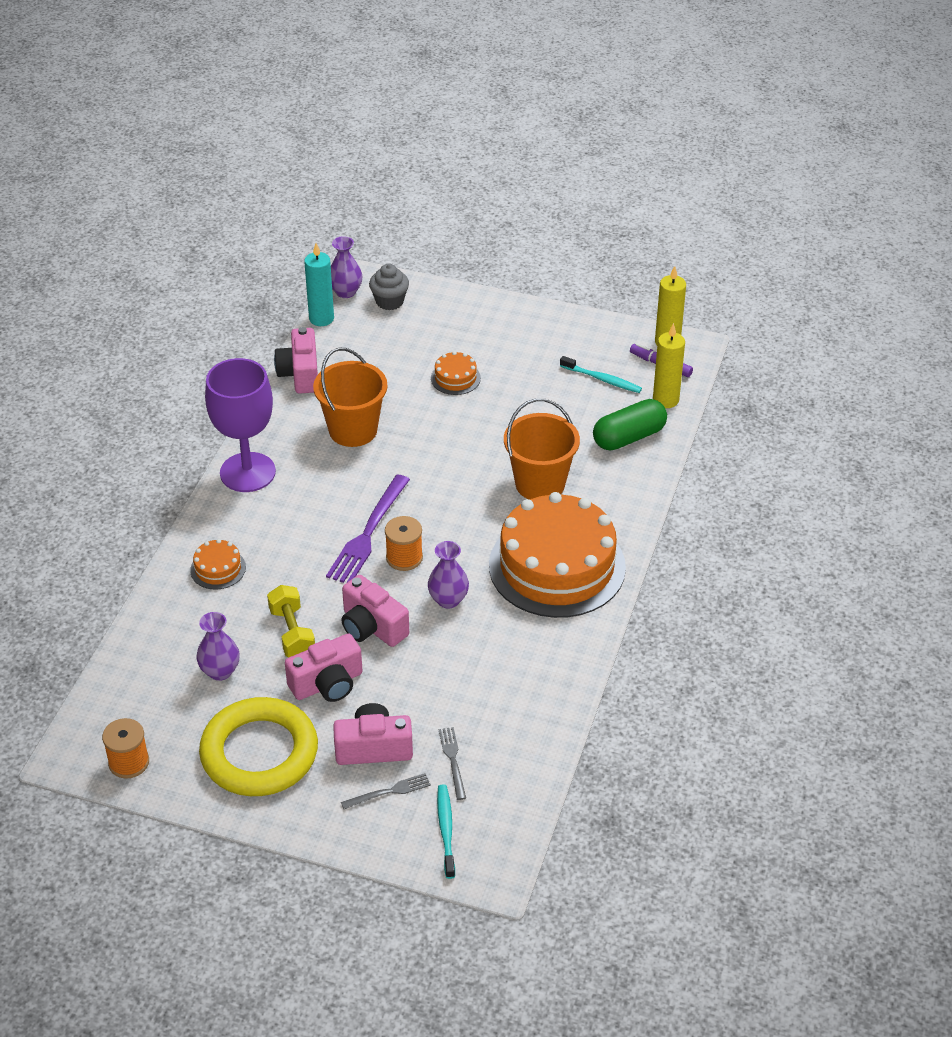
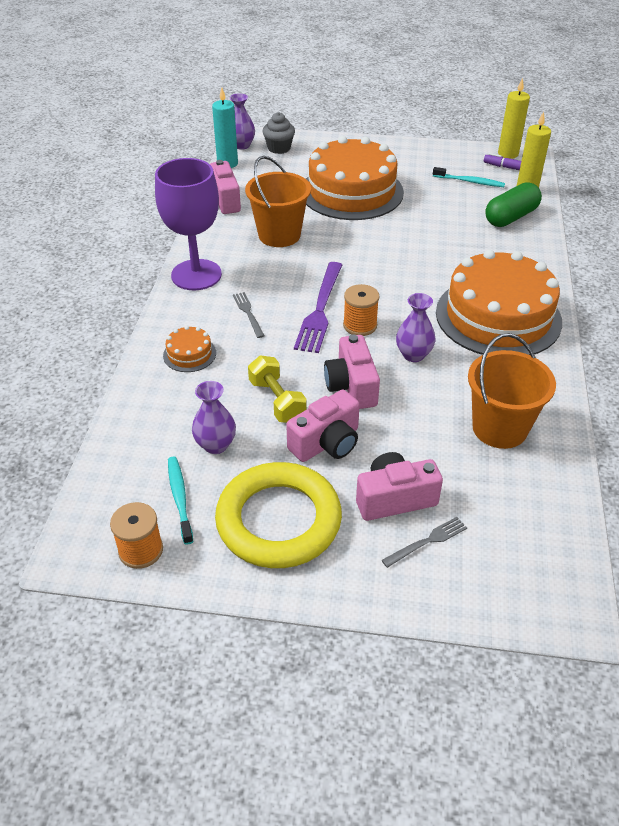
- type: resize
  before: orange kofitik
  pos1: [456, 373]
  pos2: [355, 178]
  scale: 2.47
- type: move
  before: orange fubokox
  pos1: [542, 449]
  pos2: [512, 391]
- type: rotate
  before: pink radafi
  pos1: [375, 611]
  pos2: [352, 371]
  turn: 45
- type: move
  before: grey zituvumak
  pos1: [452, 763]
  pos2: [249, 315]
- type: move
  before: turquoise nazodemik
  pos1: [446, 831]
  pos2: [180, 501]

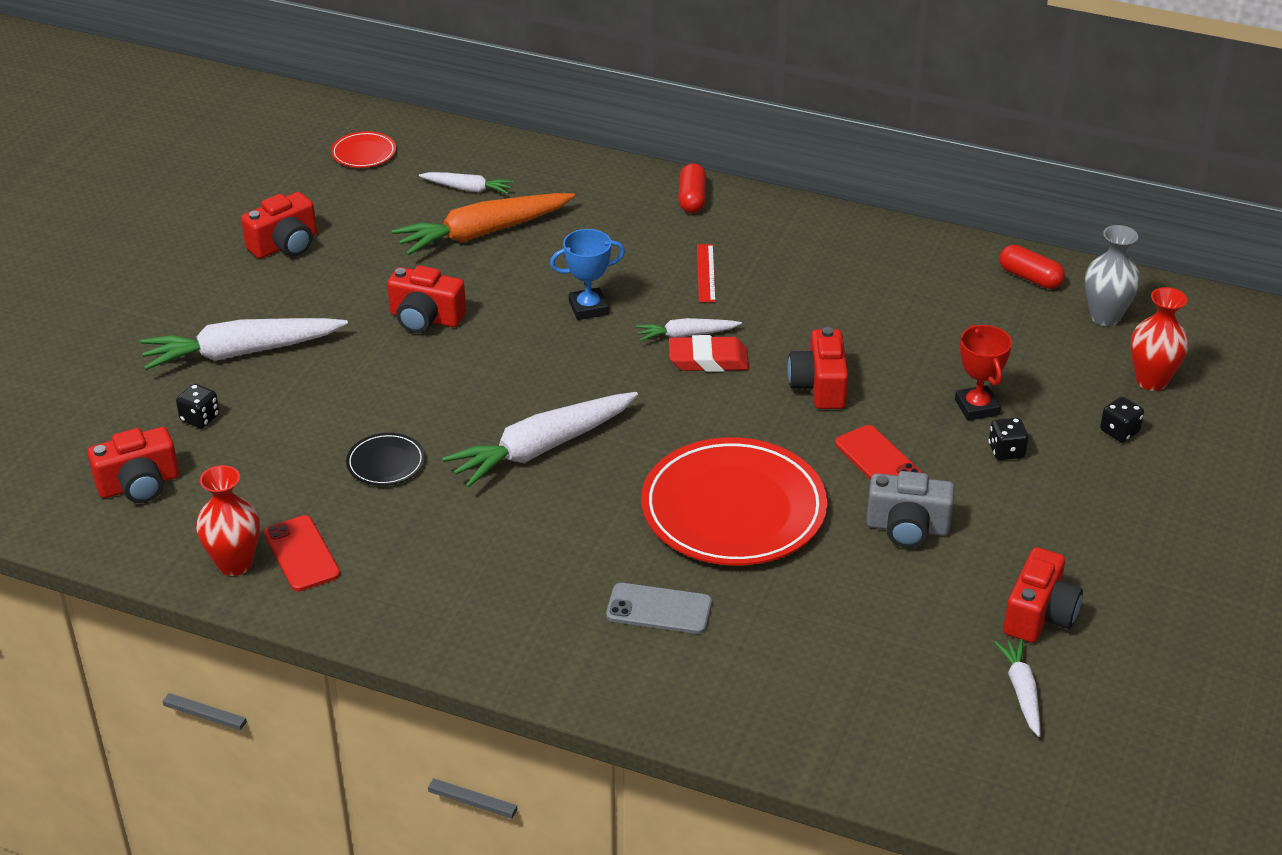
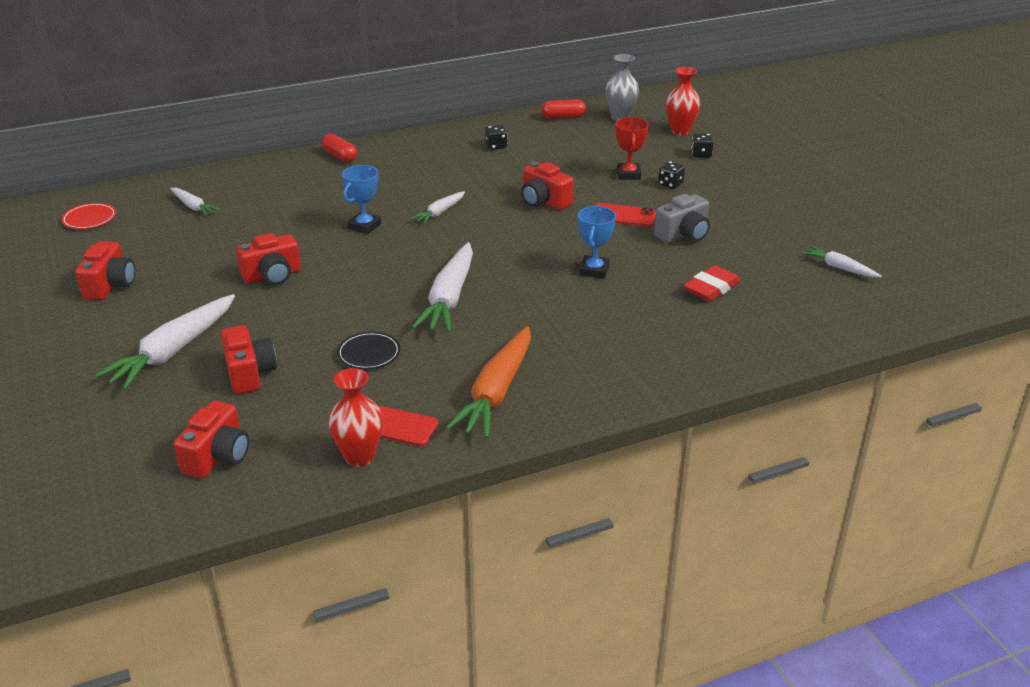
- type: rotate
  before: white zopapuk
  pos1: [466, 183]
  pos2: [195, 202]
  turn: 75
- type: move
  before: orange zopapuk
  pos1: [483, 224]
  pos2: [488, 382]
- type: delete
  before: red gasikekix
  pos1: [706, 273]
- type: rotate
  before: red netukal
  pos1: [983, 373]
  pos2: [632, 148]
  turn: 60
- type: move
  before: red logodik
  pos1: [709, 353]
  pos2: [712, 283]
- type: move
  before: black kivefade
  pos1: [197, 406]
  pos2: [496, 137]
- type: replace
  before: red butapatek
  after: blue netukal
  pos1: [734, 501]
  pos2: [597, 242]
- type: move
  before: red radafi
  pos1: [1043, 595]
  pos2: [249, 359]
- type: delete
  before: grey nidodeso
  pos1: [659, 608]

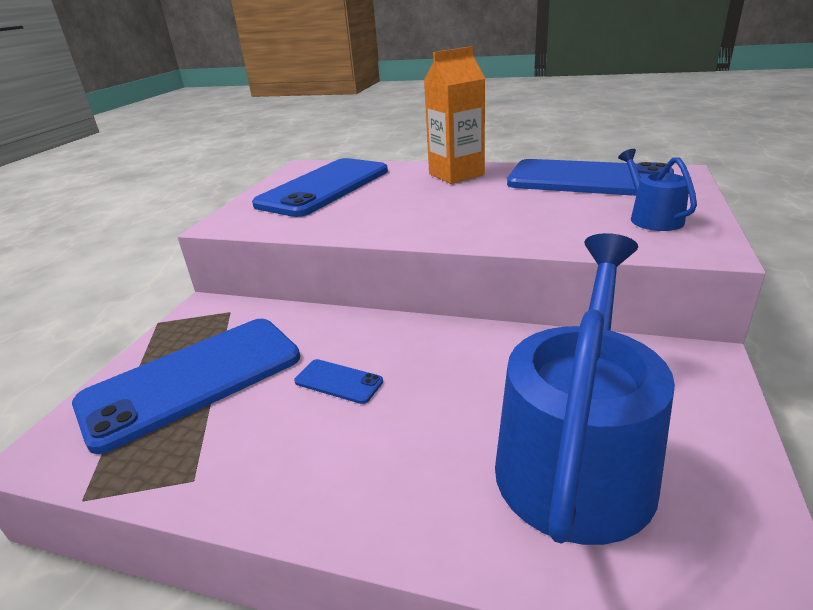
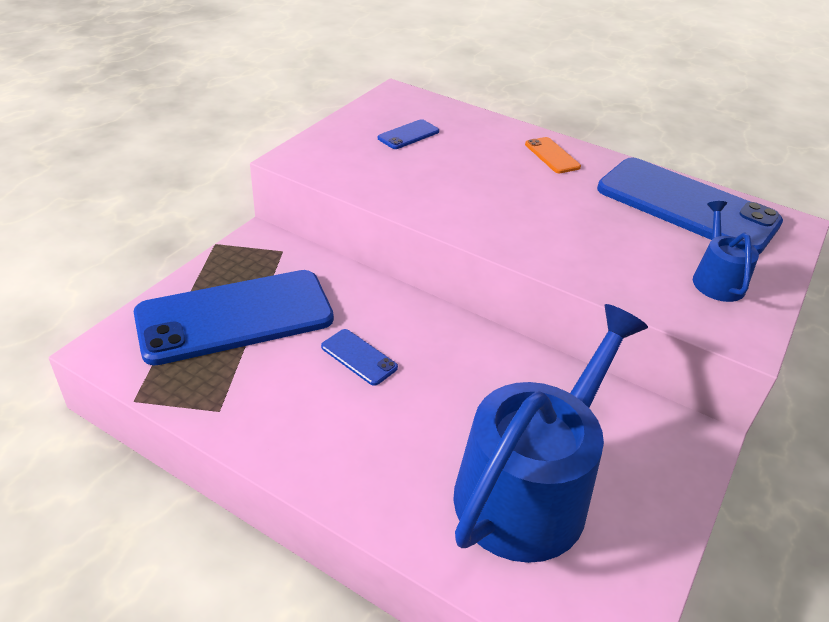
- type: replace
  before: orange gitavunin
  after: orange nidodeso
  pos1: [454, 115]
  pos2: [553, 155]
- type: resize
  before: blue nidodeso
  pos1: [320, 187]
  pos2: [408, 134]
  scale: 0.4

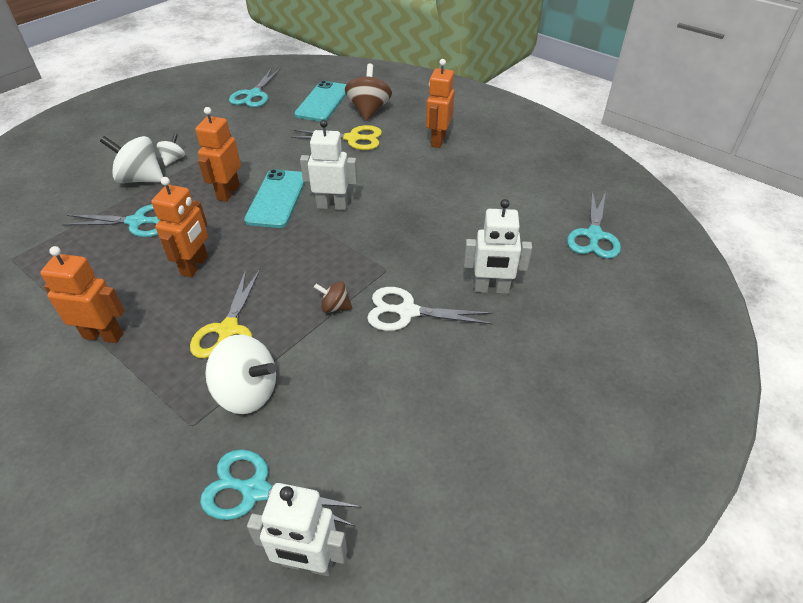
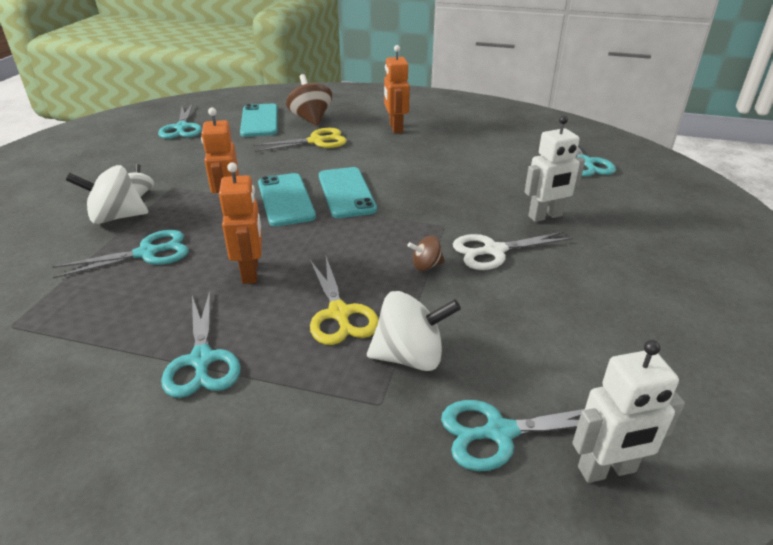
- type: replace
  before: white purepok
  after: turquoise nidodeso
  pos1: [328, 165]
  pos2: [348, 192]
- type: replace
  before: orange purepok
  after: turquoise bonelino
  pos1: [82, 294]
  pos2: [201, 344]

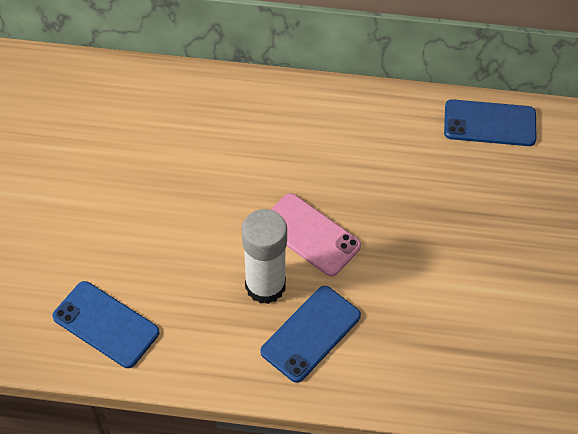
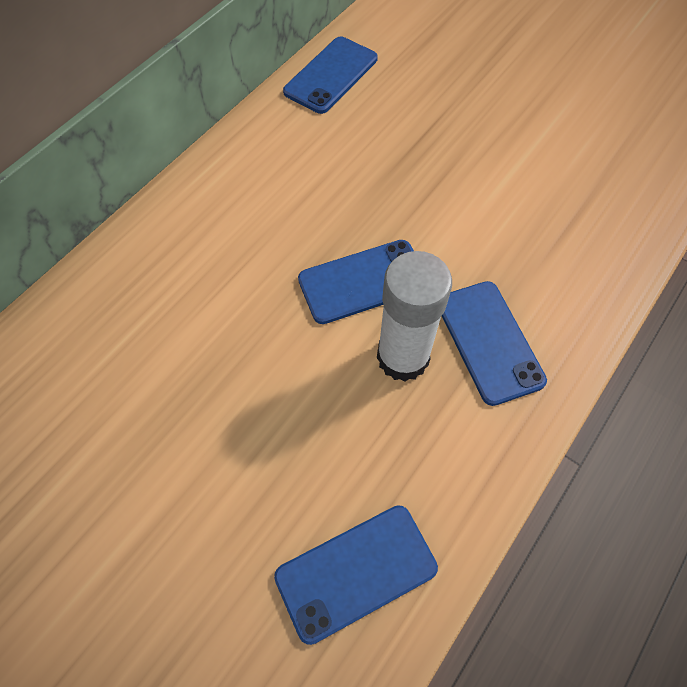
- type: recolor
  before: pink nidodeso
  after: blue nidodeso
  pos1: [316, 235]
  pos2: [356, 282]

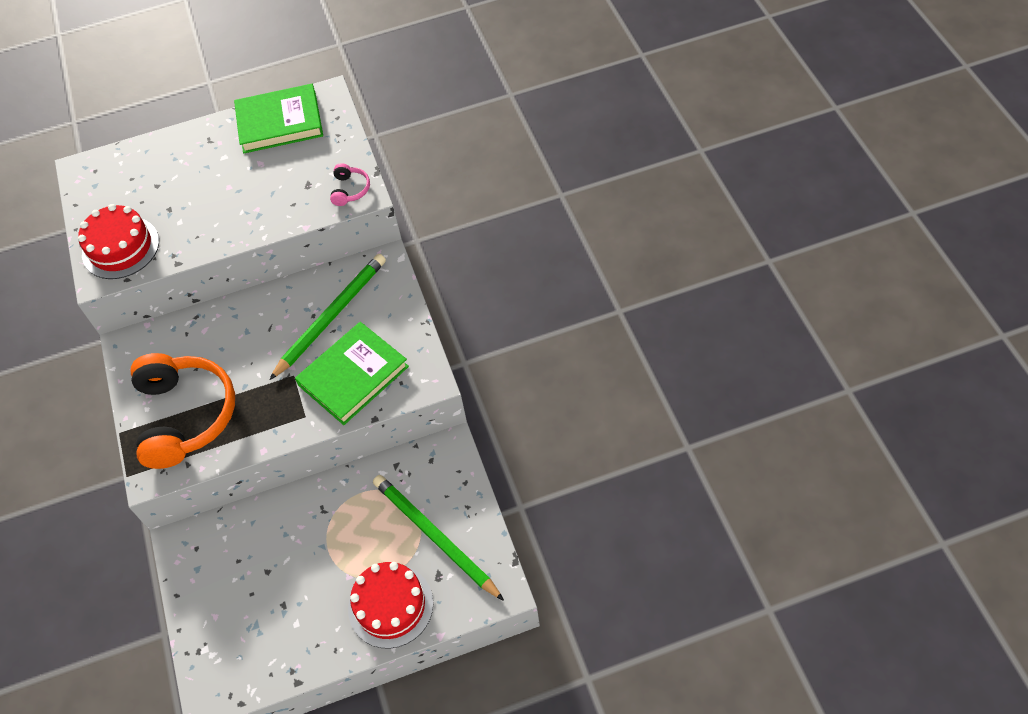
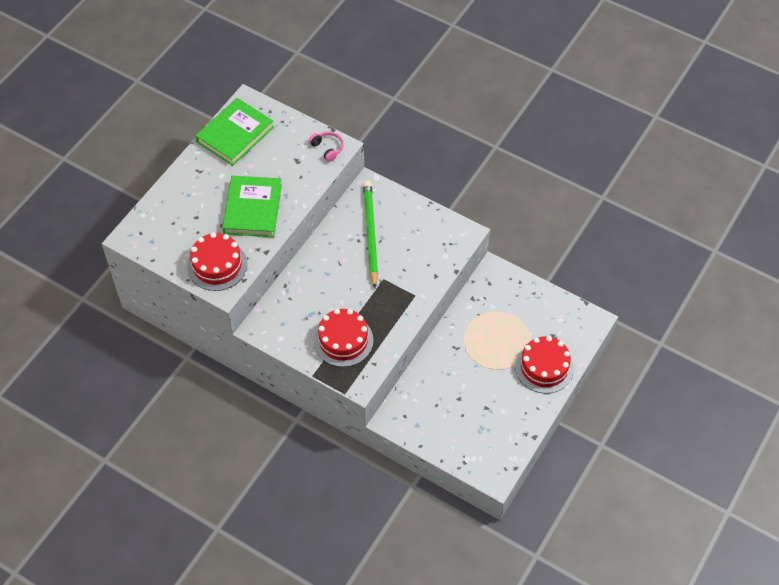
- type: move
  before: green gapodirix
  pos1: [352, 373]
  pos2: [252, 206]
- type: replace
  before: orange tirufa
  after: red kofitik
  pos1: [183, 411]
  pos2: [343, 338]
- type: delete
  before: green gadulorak
  pos1: [438, 538]

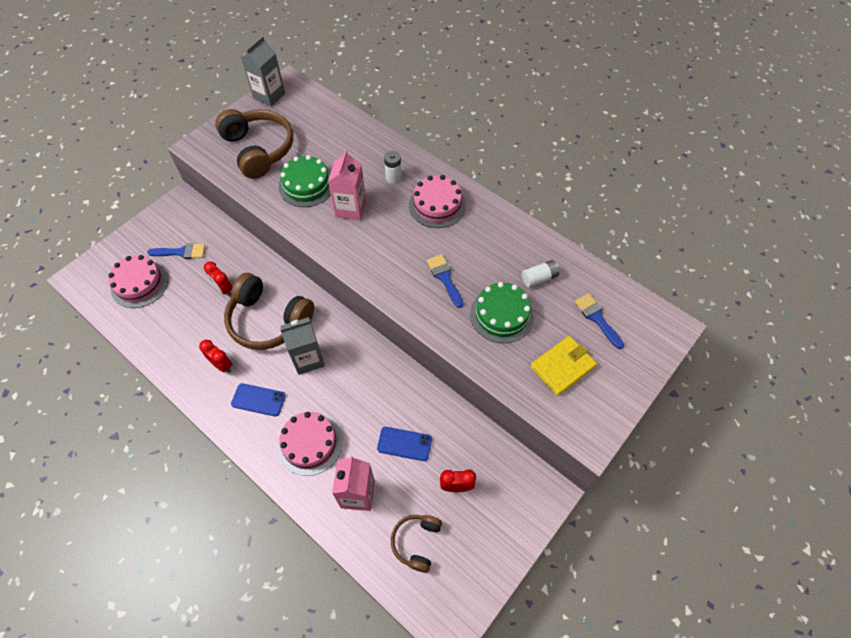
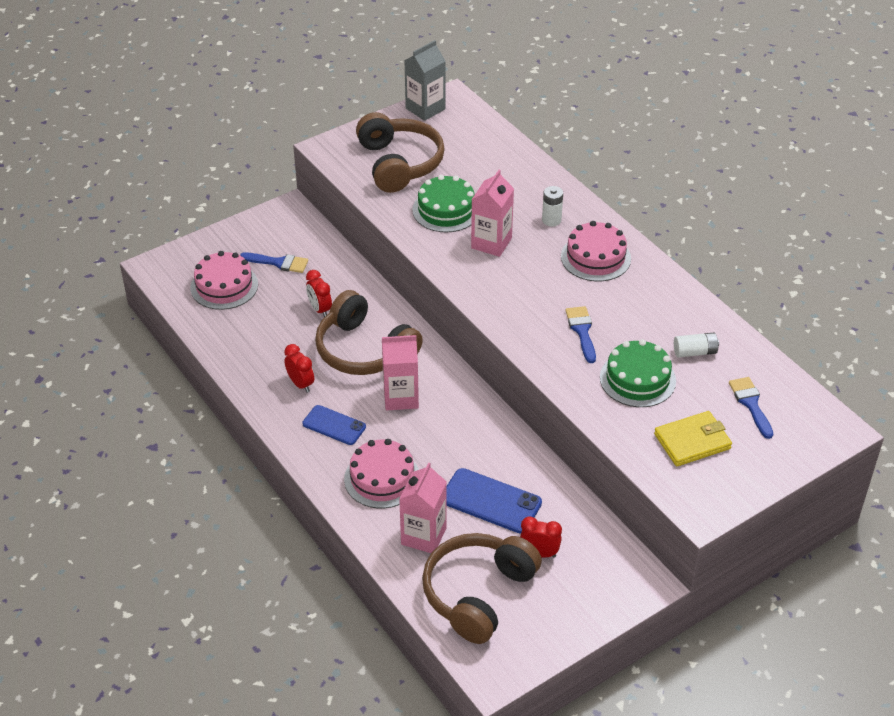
- type: recolor
  before: grey gitavunin
  after: pink gitavunin
  pos1: [302, 346]
  pos2: [400, 373]
- type: resize
  before: blue nidodeso
  pos1: [404, 444]
  pos2: [494, 500]
  scale: 1.51
- type: resize
  before: brown tirufa
  pos1: [416, 544]
  pos2: [482, 588]
  scale: 1.87

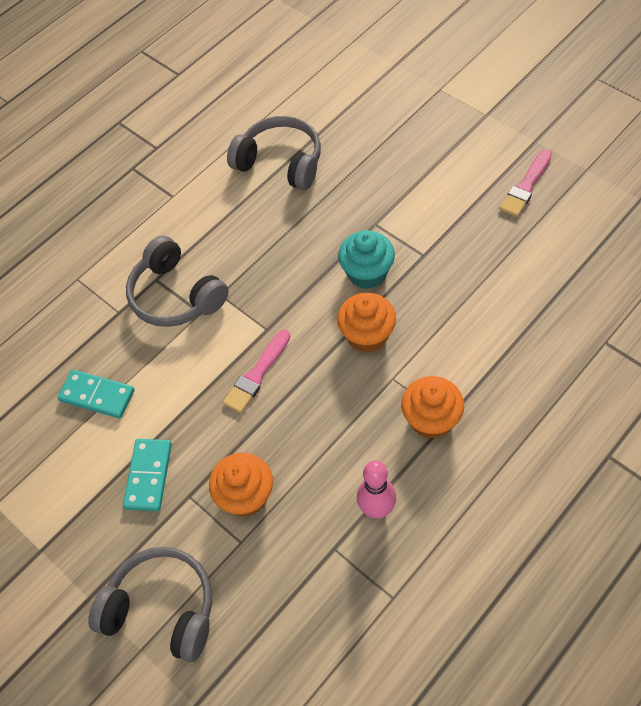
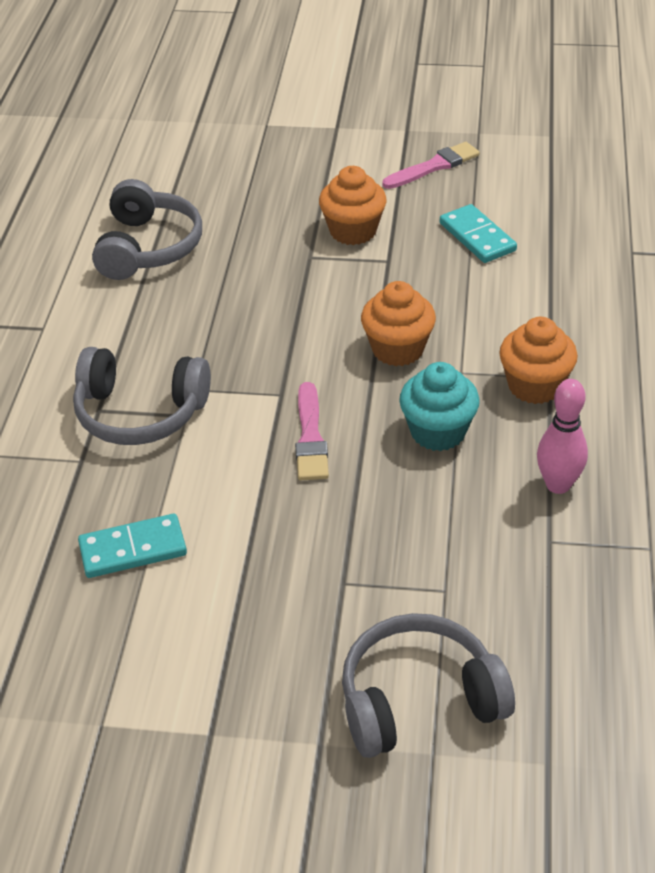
- type: rotate
  before: grey tirufa
  pos1: [274, 153]
  pos2: [147, 229]
  turn: 105
- type: rotate
  before: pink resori
  pos1: [526, 183]
  pos2: [431, 165]
  turn: -120
- type: move
  before: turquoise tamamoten
  pos1: [366, 259]
  pos2: [439, 406]
- type: move
  before: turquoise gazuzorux
  pos1: [147, 475]
  pos2: [478, 233]
- type: move
  before: orange tamamoten
  pos1: [241, 485]
  pos2: [353, 205]

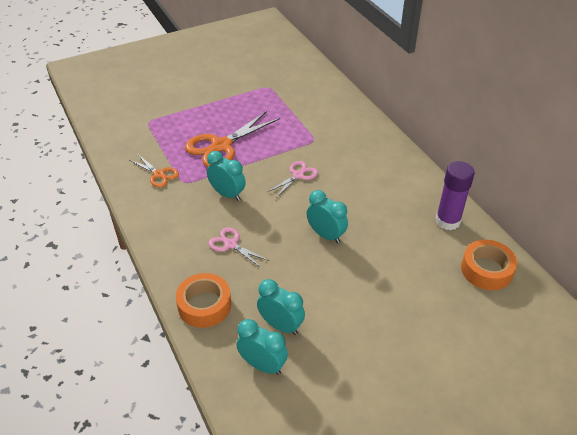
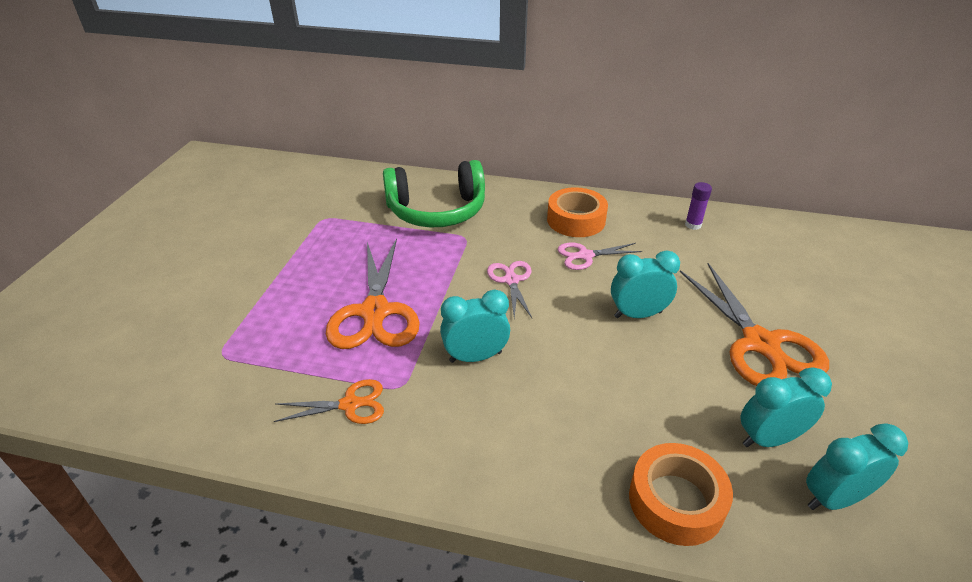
- type: resize
  before: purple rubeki
  pos1: [455, 195]
  pos2: [698, 206]
  scale: 0.52
- type: move
  before: pink bonelino
  pos1: [239, 247]
  pos2: [600, 256]
- type: move
  before: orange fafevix
  pos1: [489, 265]
  pos2: [577, 212]
- type: insert
  after: green tirufa
  pos2: [434, 194]
- type: insert
  after: orange bonelino
  pos2: [754, 324]

